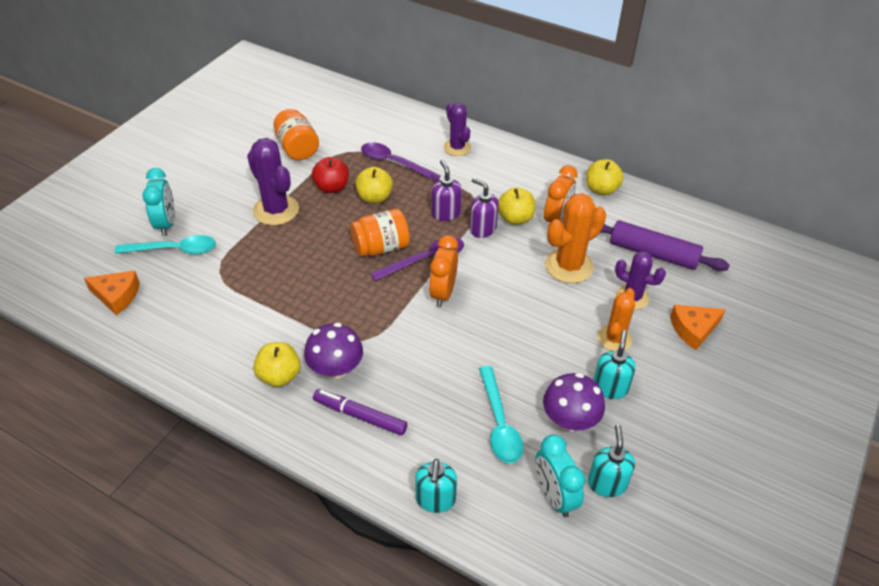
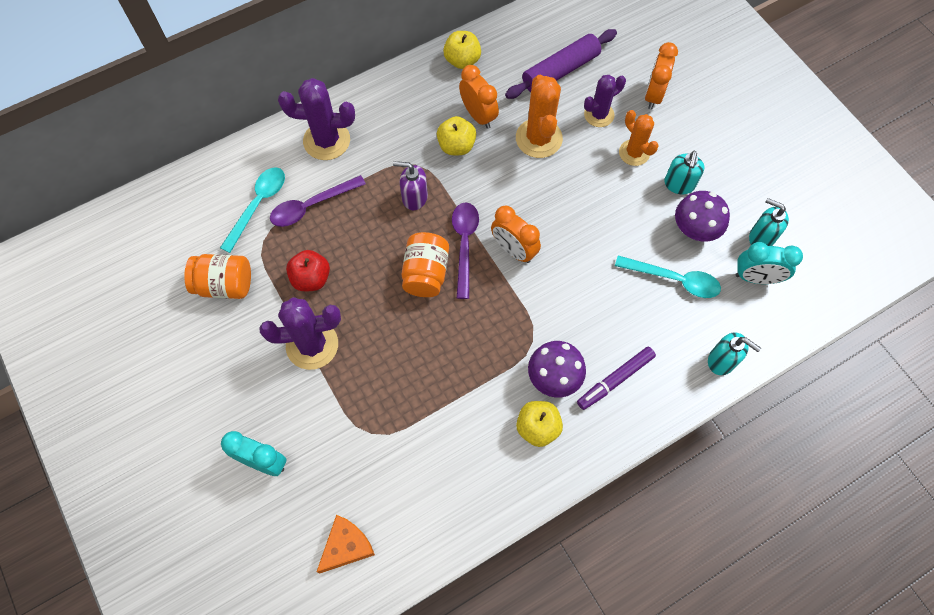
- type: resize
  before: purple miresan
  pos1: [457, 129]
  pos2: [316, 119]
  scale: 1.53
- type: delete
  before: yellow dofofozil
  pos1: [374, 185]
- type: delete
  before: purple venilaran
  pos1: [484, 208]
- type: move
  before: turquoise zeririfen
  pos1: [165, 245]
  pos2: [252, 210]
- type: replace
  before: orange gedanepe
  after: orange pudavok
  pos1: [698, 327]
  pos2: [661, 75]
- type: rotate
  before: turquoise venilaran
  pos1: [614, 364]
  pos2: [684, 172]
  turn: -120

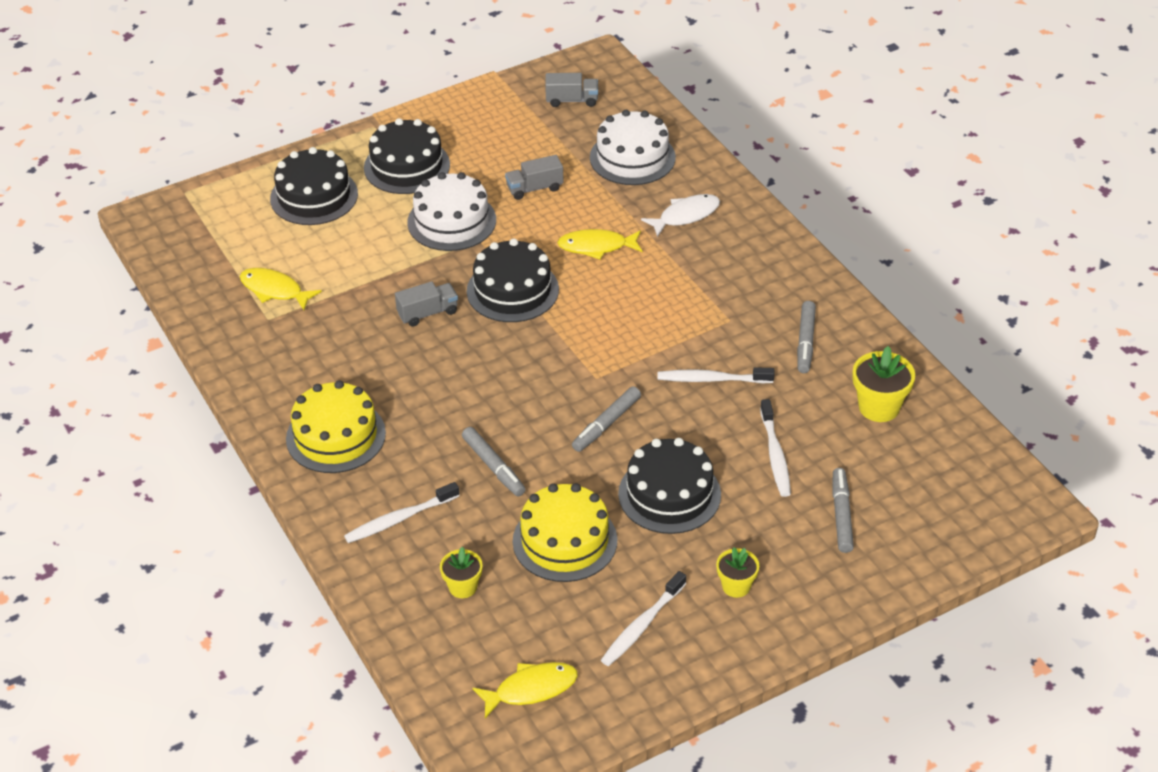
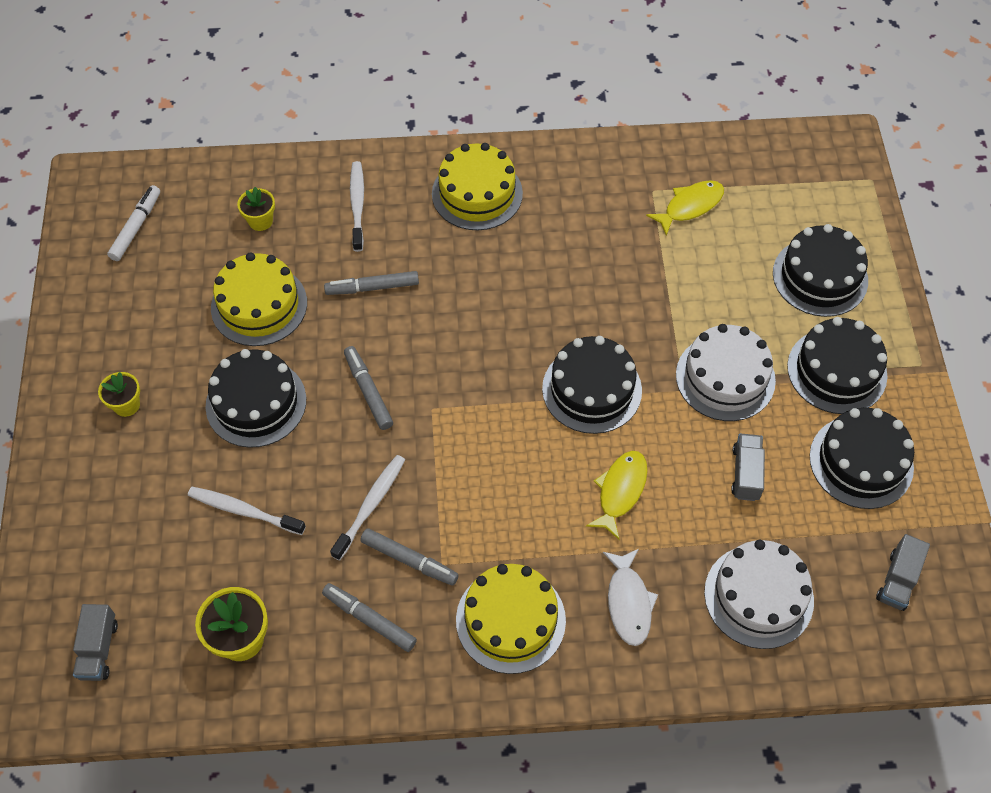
- type: move
  before: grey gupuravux
  pos1: [426, 304]
  pos2: [95, 642]
- type: move
  before: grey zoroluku
  pos1: [843, 510]
  pos2: [409, 557]
- type: delete
  before: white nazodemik
  pos1: [643, 618]
- type: replace
  before: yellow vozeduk
  after: white zoroluku
  pos1: [525, 690]
  pos2: [133, 223]
- type: insert
  after: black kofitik
  pos2: [862, 458]
- type: insert
  after: yellow kofitik
  pos2: [511, 619]

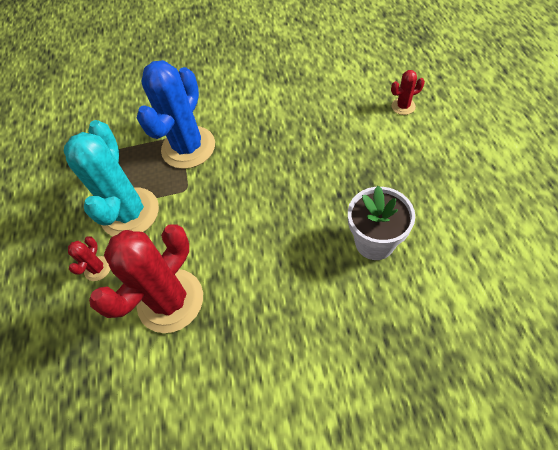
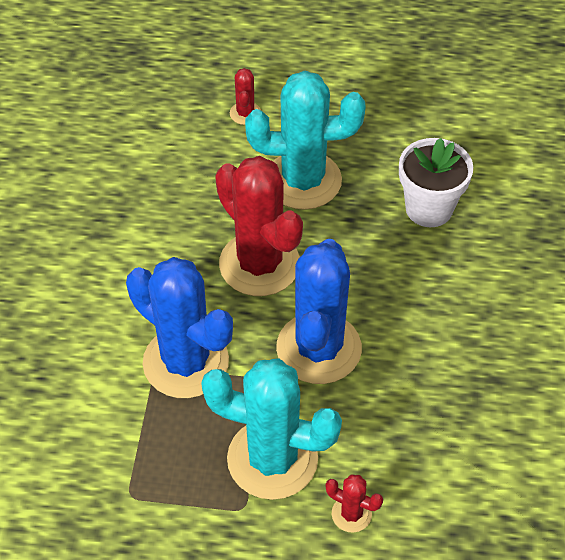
- type: move
  before: red miresan
  pos1: [146, 278]
  pos2: [259, 226]
- type: insert
  after: turquoise miresan
  pos2: [305, 140]
- type: insert
  after: blue miresan
  pos2: [319, 311]

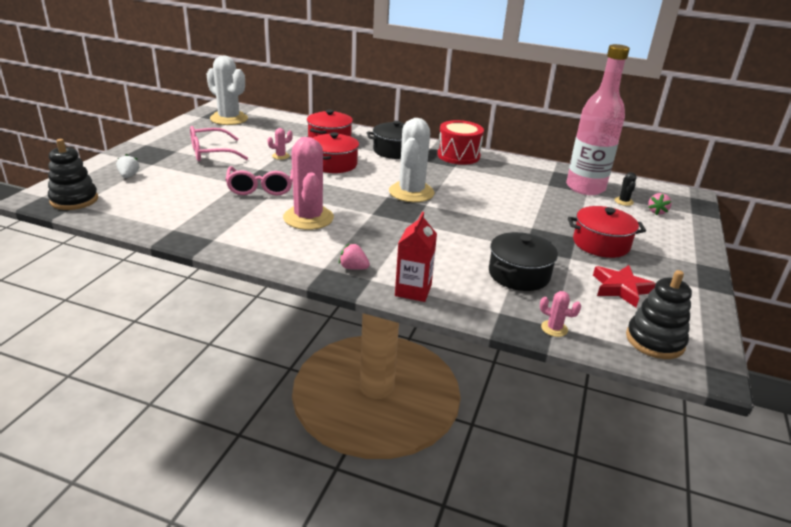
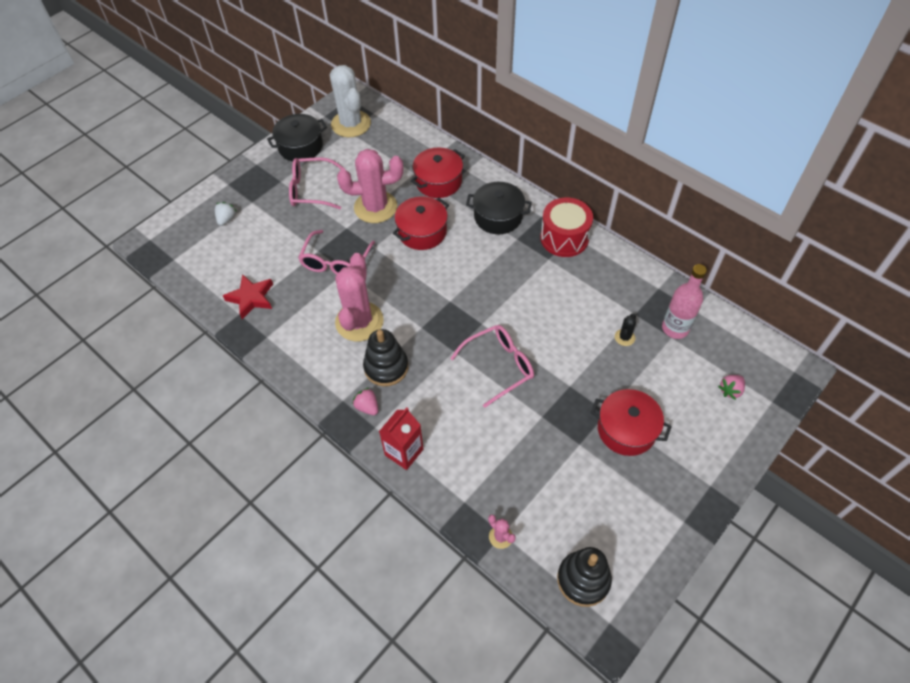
- type: resize
  before: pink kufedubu
  pos1: [598, 119]
  pos2: [684, 301]
  scale: 0.62
- type: delete
  before: white miresan
  pos1: [411, 160]
- type: resize
  before: pink miresan
  pos1: [280, 144]
  pos2: [370, 186]
  scale: 2.39
- type: move
  before: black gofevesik
  pos1: [73, 174]
  pos2: [385, 357]
- type: move
  before: black miresan
  pos1: [625, 189]
  pos2: [625, 329]
- type: move
  before: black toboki
  pos1: [523, 261]
  pos2: [297, 137]
- type: move
  before: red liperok
  pos1: [624, 286]
  pos2: [248, 296]
- type: insert
  after: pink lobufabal
  pos2: [492, 366]

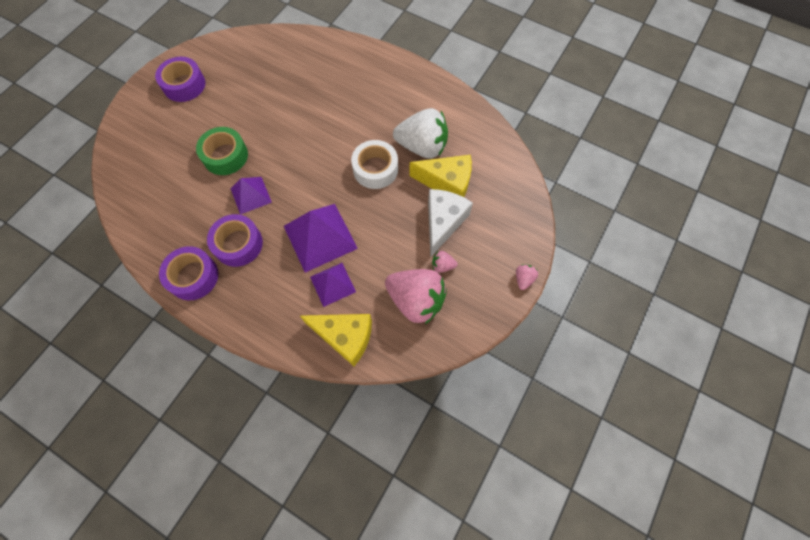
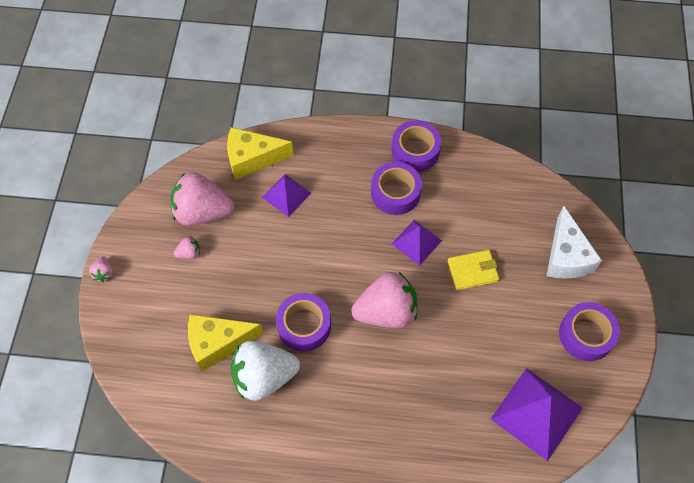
- type: replace
  before: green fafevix
  after: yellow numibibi
  pos1: [222, 151]
  pos2: [473, 270]
- type: recolor
  before: white fafevix
  after: purple fafevix
  pos1: [374, 164]
  pos2: [303, 322]
- type: move
  before: white gedanepe
  pos1: [450, 223]
  pos2: [574, 242]
- type: move
  before: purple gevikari
  pos1: [321, 238]
  pos2: [537, 414]
- type: insert
  after: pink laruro
  pos2: [384, 299]

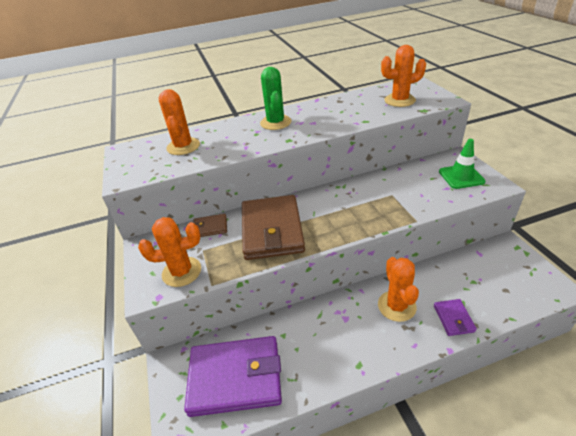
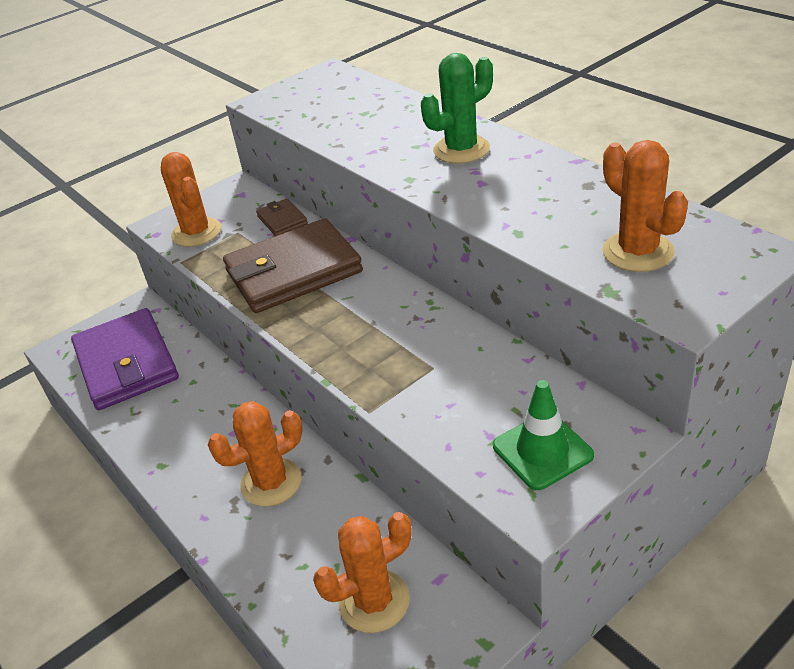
- type: move
  before: orange miresan
  pos1: [179, 122]
  pos2: [362, 572]
- type: delete
  before: purple numibibi
  pos1: [455, 317]

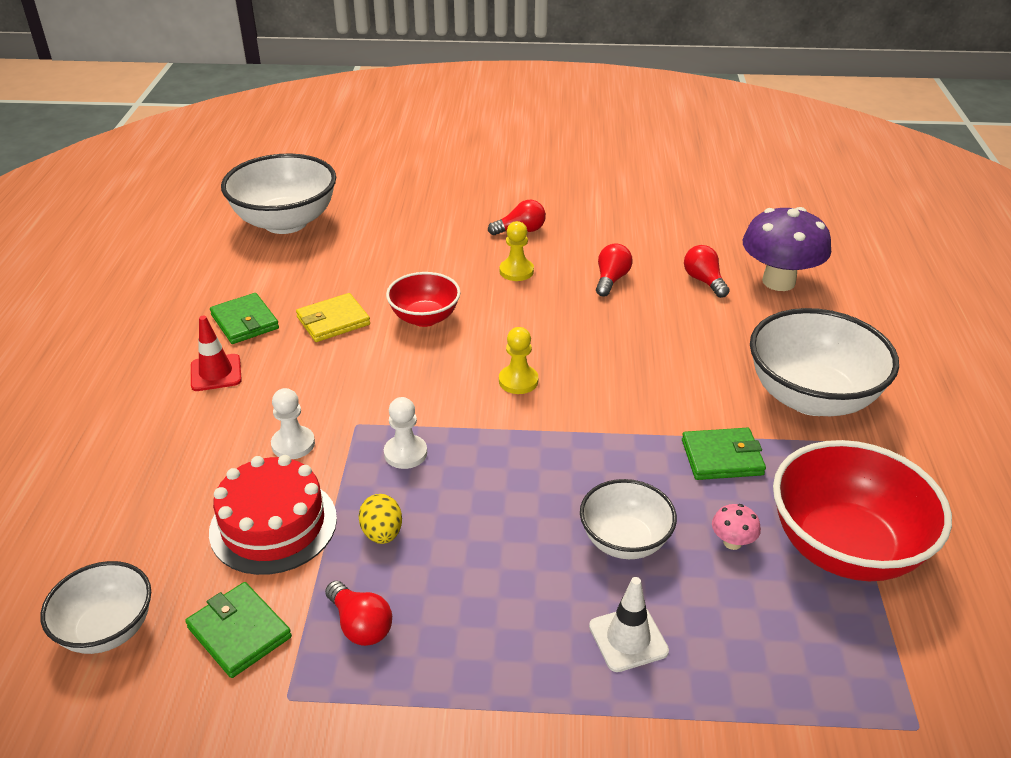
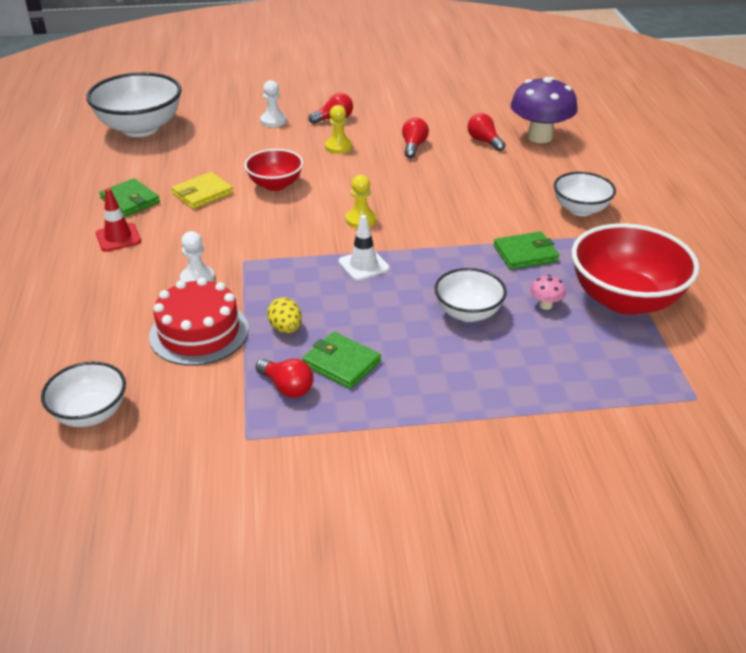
- type: resize
  before: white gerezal
  pos1: [824, 362]
  pos2: [585, 194]
  scale: 0.58
- type: move
  before: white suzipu
  pos1: [405, 433]
  pos2: [273, 103]
- type: move
  before: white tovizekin
  pos1: [629, 624]
  pos2: [364, 248]
- type: move
  before: green numibibi
  pos1: [238, 630]
  pos2: [341, 360]

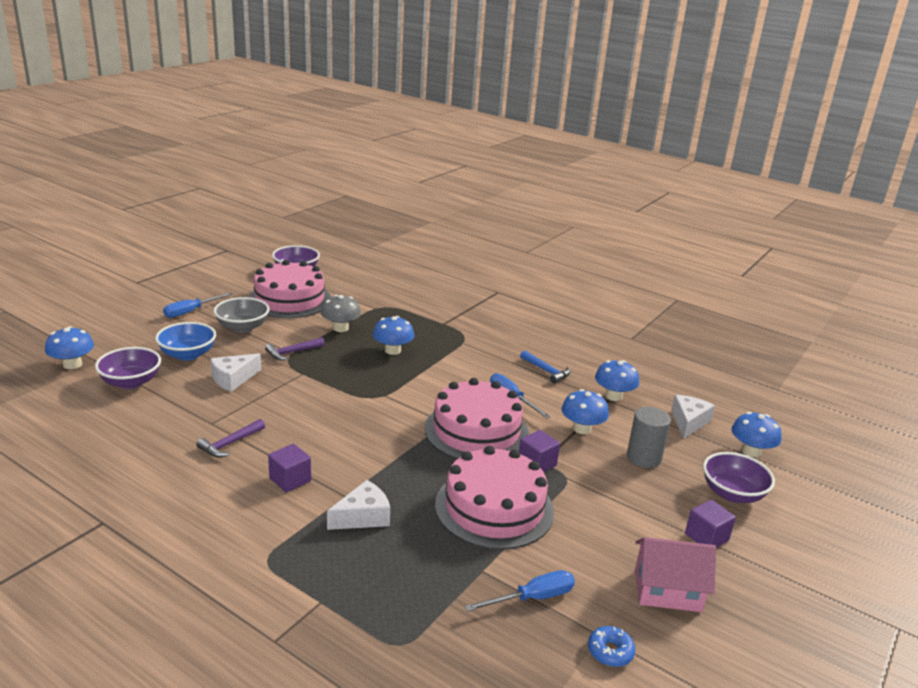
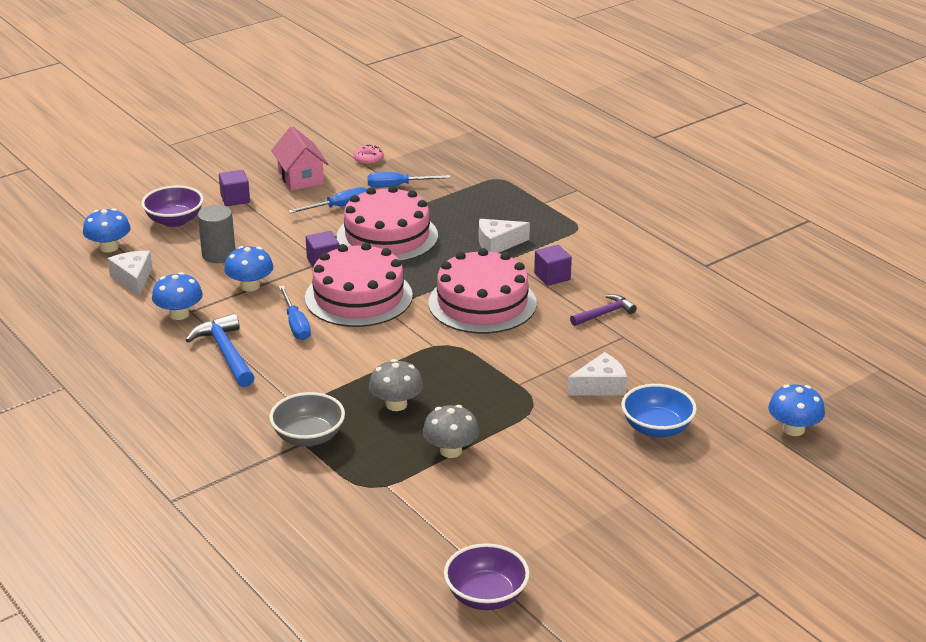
- type: move
  before: pink kofitik
  pos1: [290, 289]
  pos2: [482, 291]
- type: move
  before: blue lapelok
  pos1: [198, 305]
  pos2: [327, 200]
- type: move
  before: grey gerezal
  pos1: [241, 315]
  pos2: [307, 419]
- type: recolor
  before: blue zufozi
  after: grey zufozi
  pos1: [393, 335]
  pos2: [396, 385]
- type: delete
  before: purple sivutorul
  pos1: [295, 349]
- type: delete
  before: purple gerezal
  pos1: [128, 368]
- type: resize
  before: blue sivutorul
  pos1: [545, 367]
  pos2: [220, 350]
  scale: 1.57
- type: rotate
  before: white gedanepe
  pos1: [693, 417]
  pos2: [130, 273]
  turn: 120
- type: rotate
  before: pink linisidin
  pos1: [675, 574]
  pos2: [299, 158]
  turn: 45
- type: recolor
  before: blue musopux
  after: pink musopux
  pos1: [612, 646]
  pos2: [369, 154]

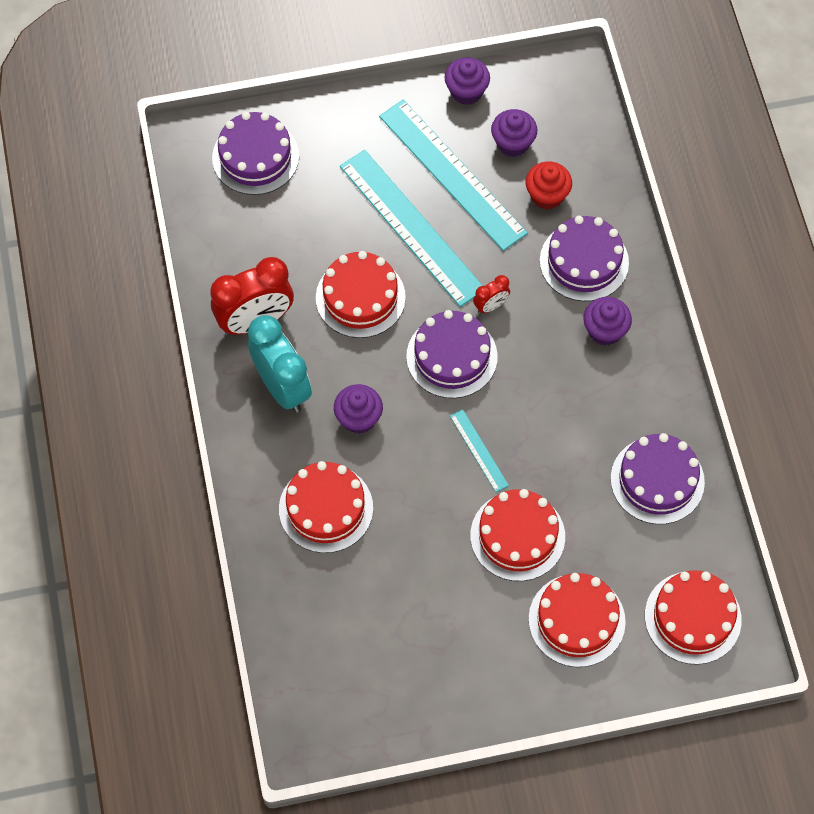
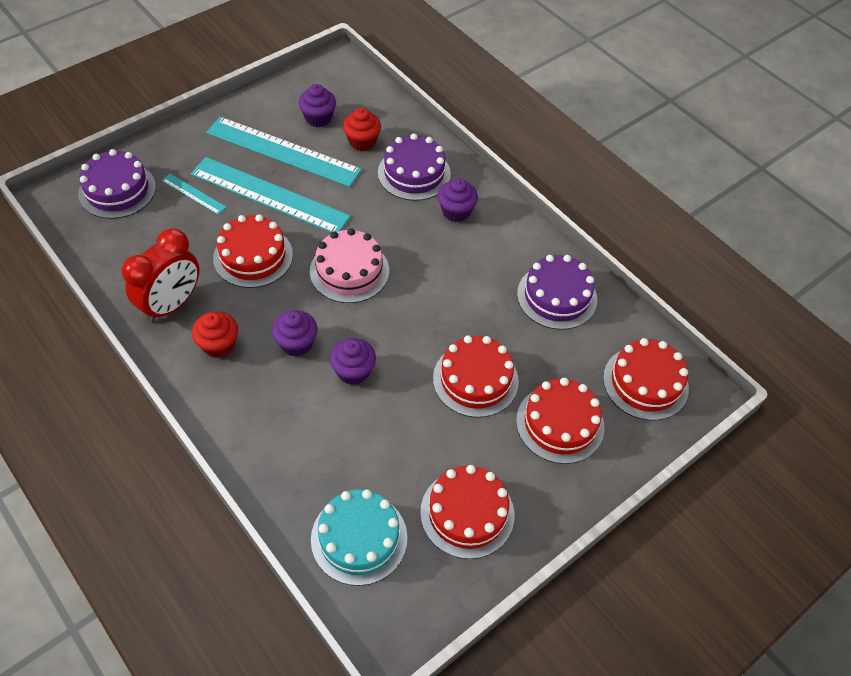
- type: move
  before: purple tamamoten
  pos1: [467, 81]
  pos2: [353, 361]
- type: delete
  before: red pudavok
  pos1: [491, 294]
- type: recolor
  before: purple kofitik
  after: pink kofitik
  pos1: [452, 354]
  pos2: [349, 265]
- type: replace
  before: turquoise pudavok
  after: red tamamoten
  pos1: [280, 363]
  pos2: [215, 334]
- type: move
  before: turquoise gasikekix
  pos1: [479, 450]
  pos2: [194, 194]
- type: move
  before: red kofitik
  pos1: [326, 507]
  pos2: [467, 512]
- type: insert
  after: turquoise kofitik
  pos2: [359, 538]

